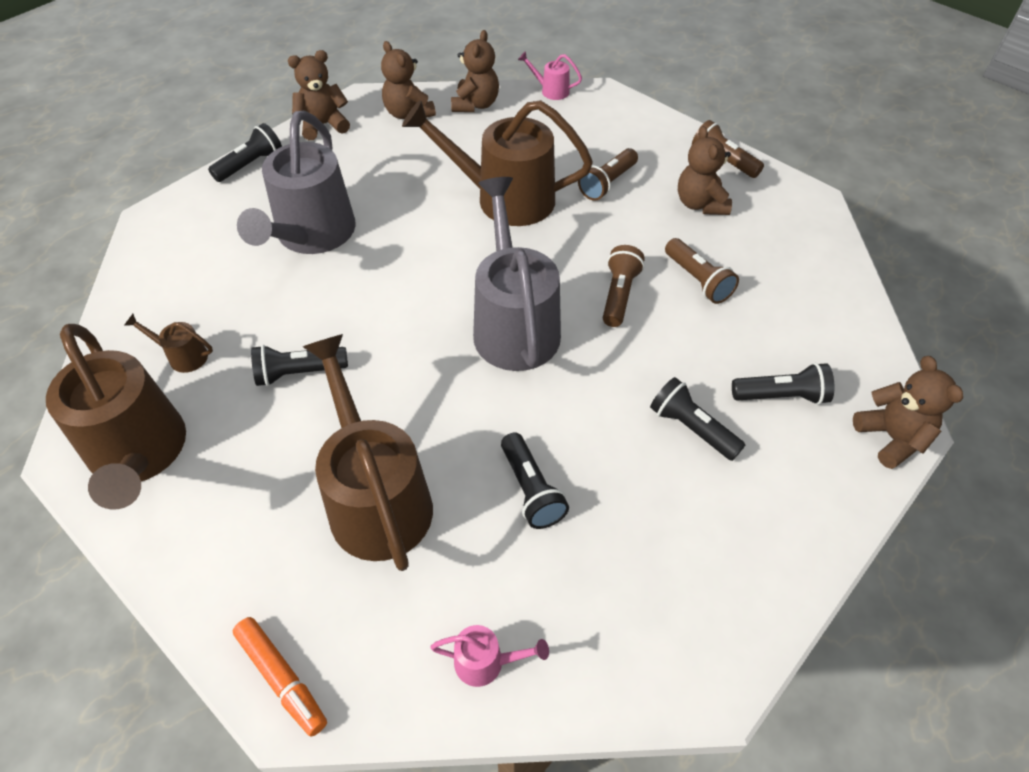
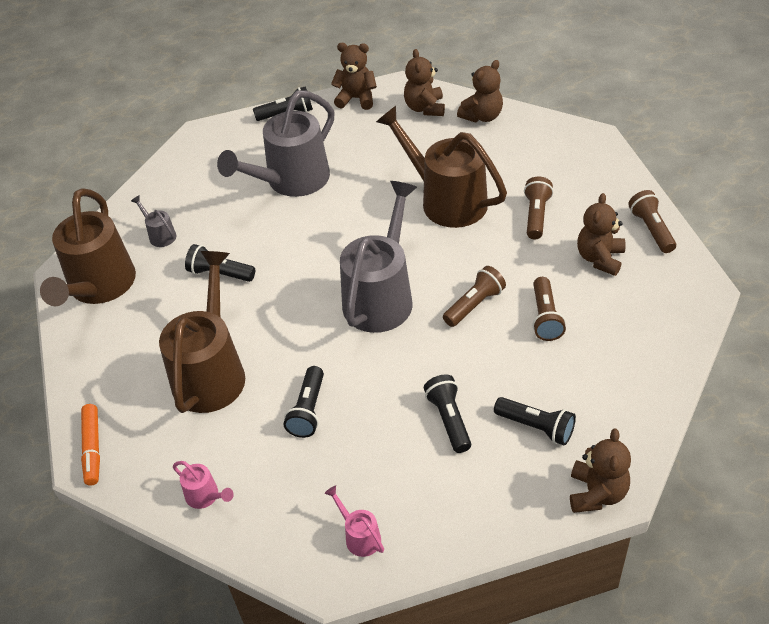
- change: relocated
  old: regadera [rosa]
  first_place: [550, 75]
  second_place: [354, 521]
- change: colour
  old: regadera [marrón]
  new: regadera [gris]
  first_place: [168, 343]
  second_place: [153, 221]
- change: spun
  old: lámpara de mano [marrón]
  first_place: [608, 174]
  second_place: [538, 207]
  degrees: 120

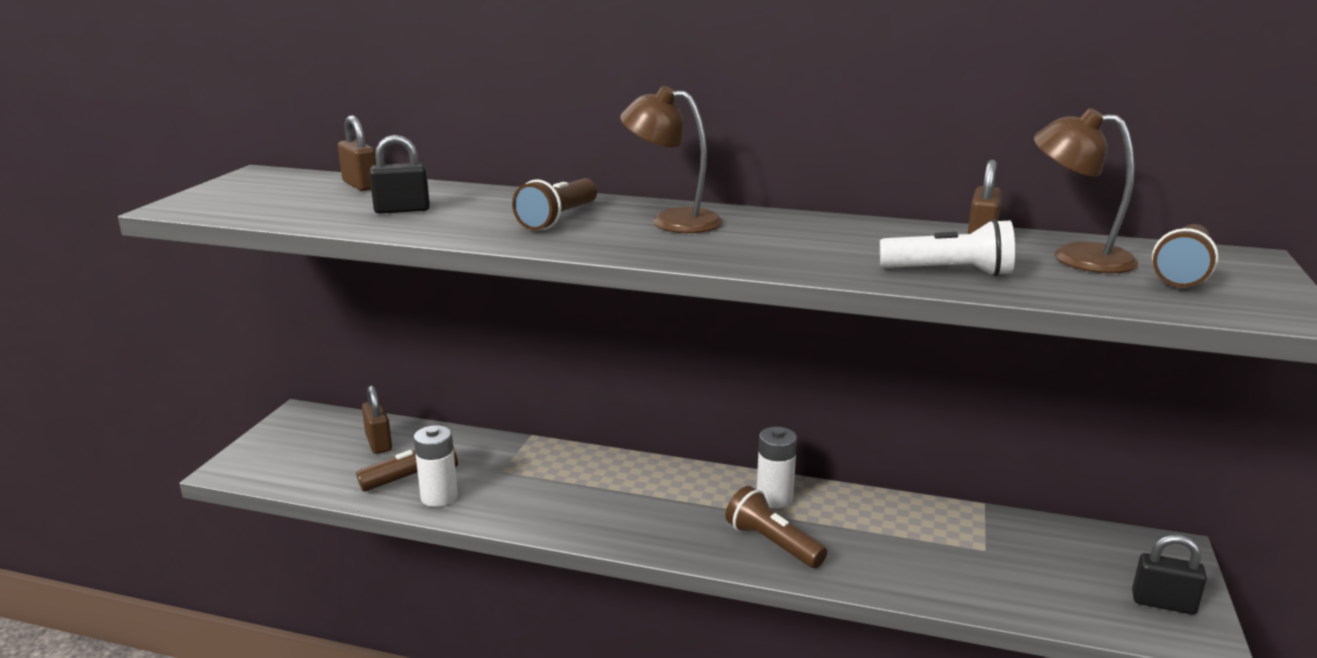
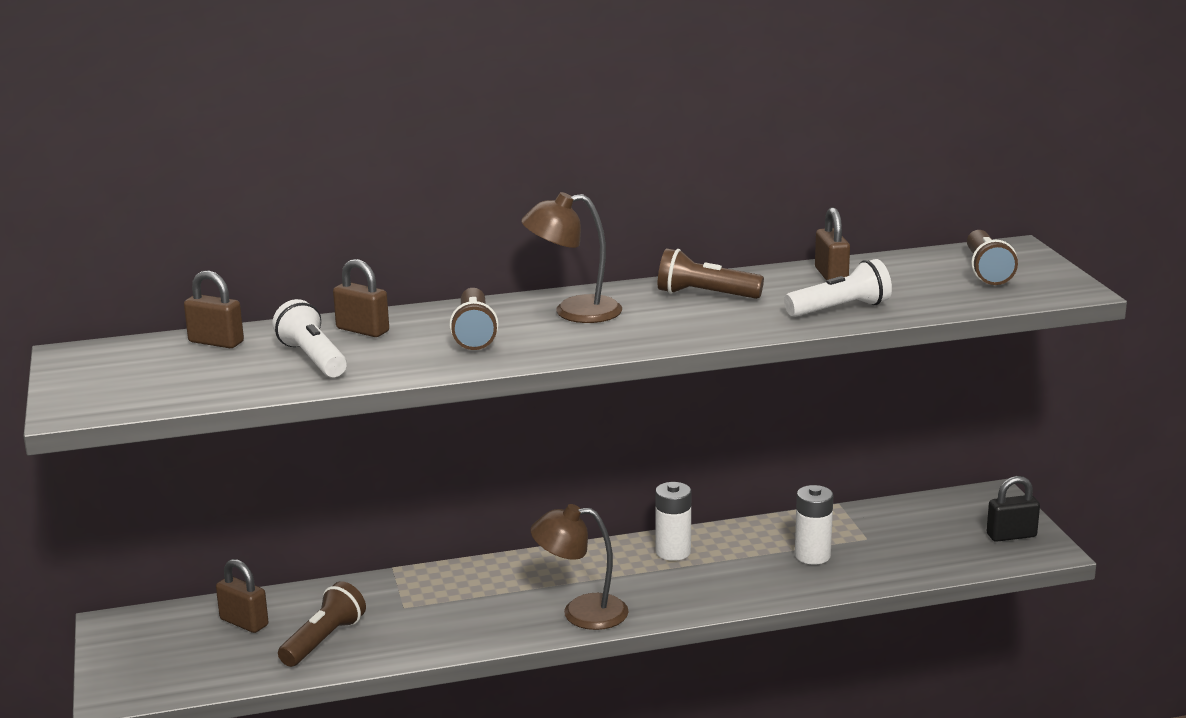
- change: appeared
  new: candado [marrón]
  second_place: [361, 298]
- change: relocated
  old: pila [blanco]
  first_place: [436, 466]
  second_place: [814, 524]
- change: relocated
  old: lámpara de mano [marrón]
  first_place: [776, 527]
  second_place: [711, 273]
- change: relocated
  old: lámpara [marrón]
  first_place: [1086, 190]
  second_place: [580, 567]
- change: exchanged
  old: candado [negro]
  new: lámpara de mano [blanco]
  first_place: [399, 174]
  second_place: [309, 338]

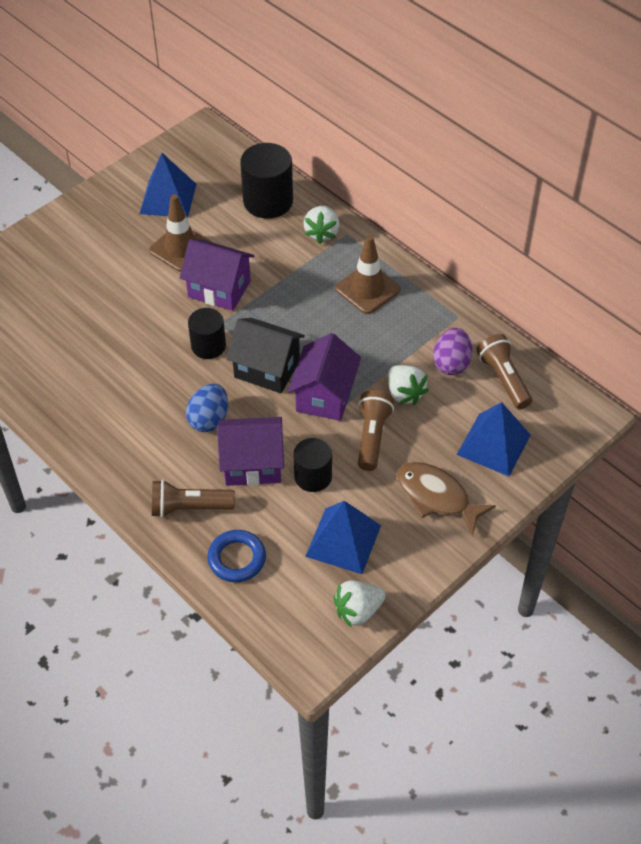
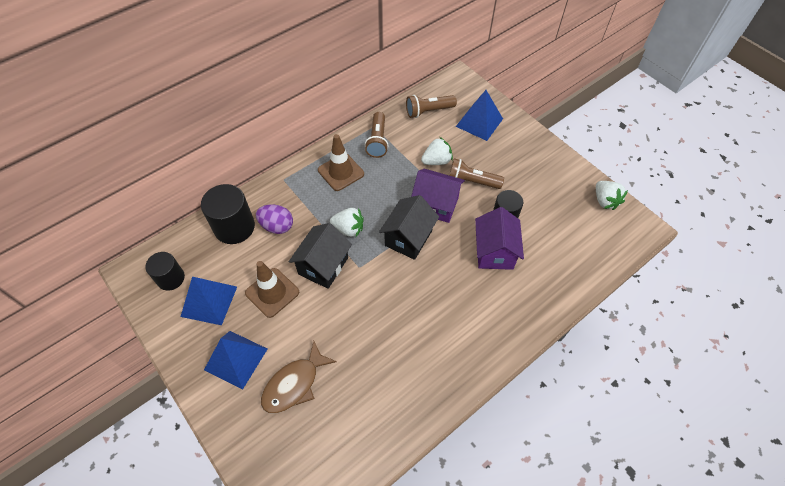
- change: missing
  old: huevo [azul]
  first_place: [207, 407]
- change: missing
  old: anillo [azul]
  first_place: [237, 556]
- change: relocated
  old: lámpara de mano [marrón]
  first_place: [193, 499]
  second_place: [377, 135]
- change: relocated
  old: cilindro [negro]
  first_place: [207, 333]
  second_place: [165, 271]
- change: relocated
  old: fresa [blanco]
  first_place: [321, 225]
  second_place: [347, 222]
- change: relocated
  old: pirámide [azul]
  first_place: [343, 537]
  second_place: [235, 360]
- change: relocated
  old: pez [marrón]
  first_place: [446, 499]
  second_place: [299, 377]
- change: relocated
  old: huevo [morado]
  first_place: [452, 351]
  second_place: [274, 219]
- change: colour
  old: casa [morado]
  new: casa [negro]
  first_place: [216, 275]
  second_place: [320, 256]

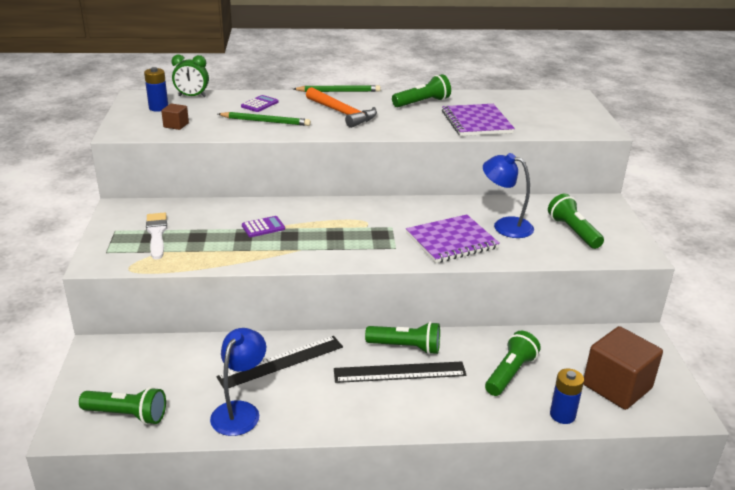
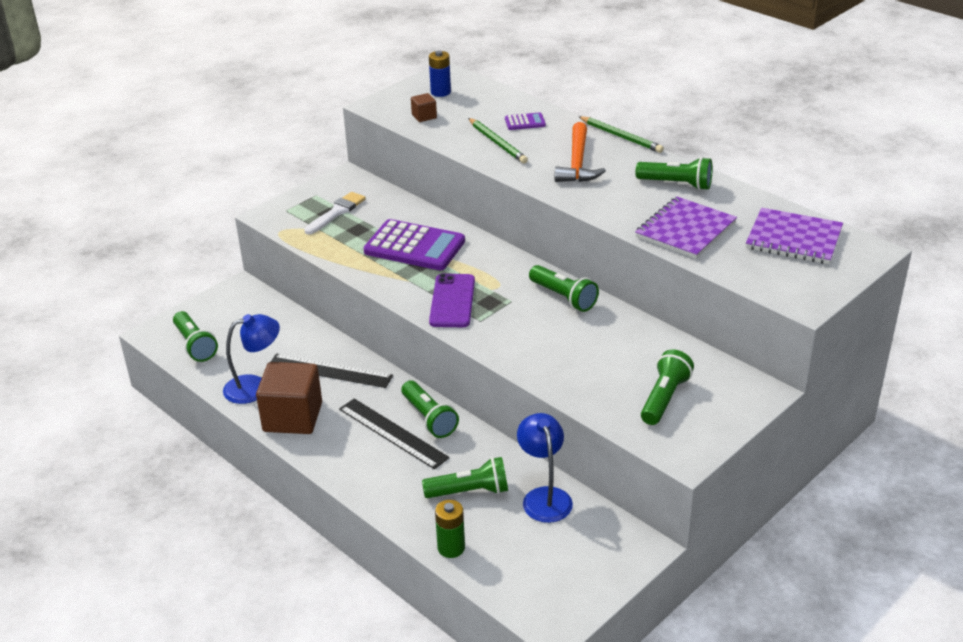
- change: missing
  old: despertador [verde]
  first_place: [190, 76]
- change: appeared
  new: móvil [morado]
  second_place: [452, 300]
- change: appeared
  new: lámpara de mano [verde]
  second_place: [564, 288]
- change: relocated
  old: cuaderno [morado]
  first_place: [453, 239]
  second_place: [794, 236]
- change: relocated
  old: lámpara [azul]
  first_place: [508, 195]
  second_place: [545, 468]
- change: relocated
  old: cubo [marrón]
  first_place: [623, 368]
  second_place: [289, 398]
- change: colour
  old: pila [azul]
  new: pila [verde]
  first_place: [567, 396]
  second_place: [450, 529]
- change: size
  old: calculadora [morado]
  first_place: [263, 226]
  second_place: [414, 244]
  factor: 2.21

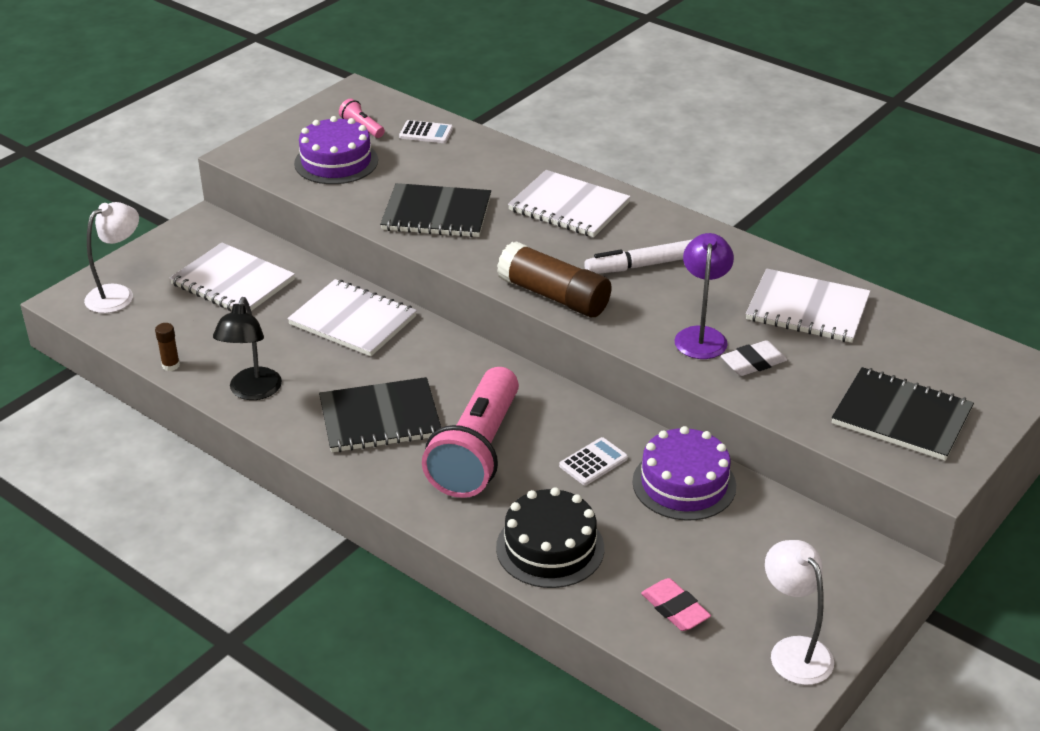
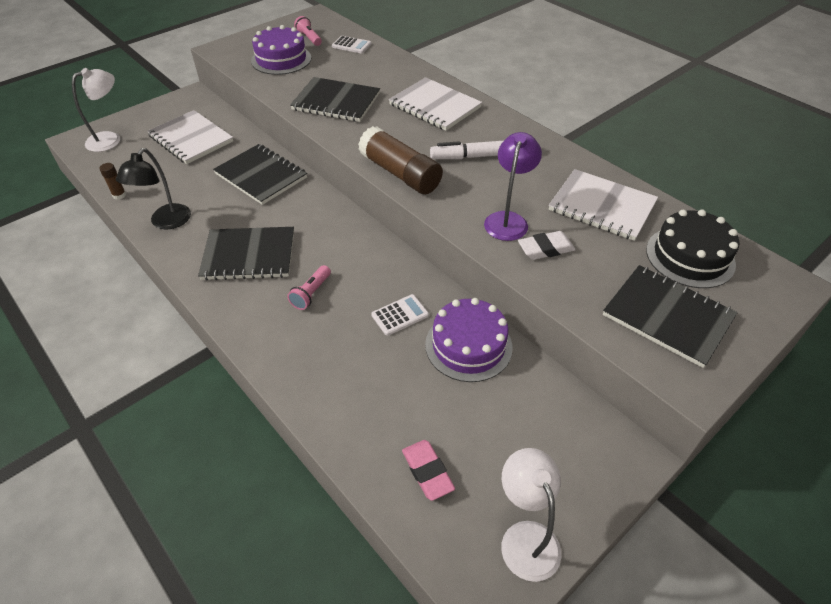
- change: relocated
  old: tarta [negro]
  first_place: [550, 537]
  second_place: [692, 248]
- change: colour
  old: cuaderno [blanco]
  new: cuaderno [negro]
  first_place: [352, 317]
  second_place: [260, 174]
- change: size
  old: lámpara de mano [rosa]
  first_place: [470, 432]
  second_place: [309, 287]
  factor: 0.41

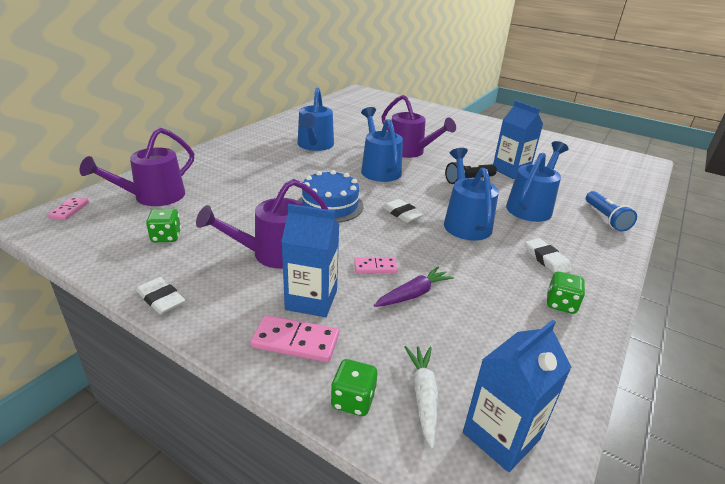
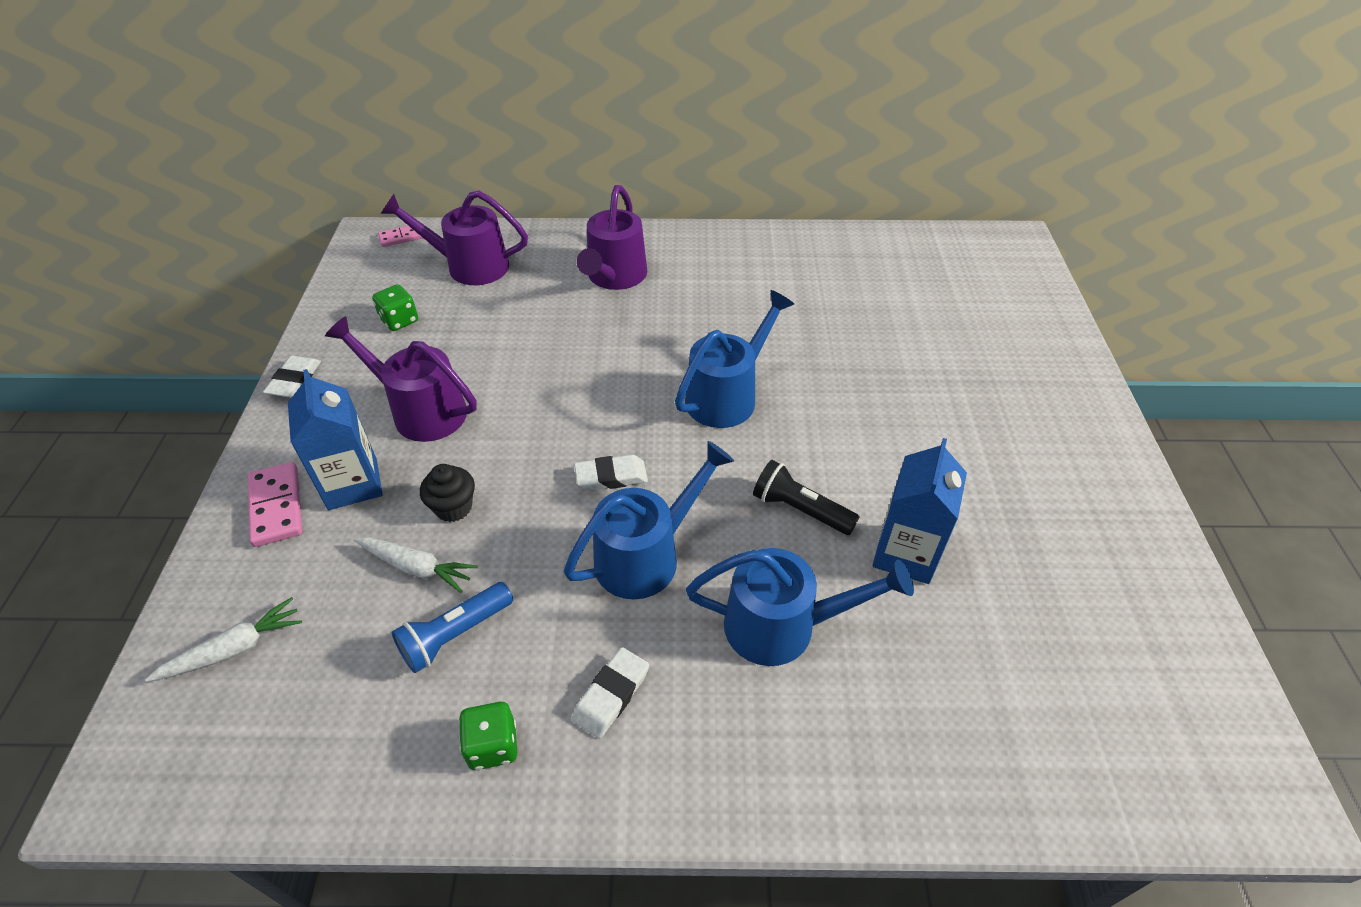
- change: missing
  old: regadera [azul]
  first_place: [315, 119]
- change: missing
  old: tarta [azul]
  first_place: [330, 196]
- change: missing
  old: dado [verde]
  first_place: [354, 387]
- change: missing
  old: cartón de leche [azul]
  first_place: [517, 396]
- change: relocated
  old: regadera [morado]
  first_place: [419, 126]
  second_place: [612, 237]
- change: relocated
  old: lámpara de mano [azul]
  first_place: [611, 211]
  second_place: [452, 627]
- change: exchanged
  old: ficha de dominó [rosa]
  new: magdalena [negro]
  first_place: [376, 265]
  second_place: [447, 493]
- change: colour
  old: zanahoria [morado]
  new: zanahoria [blanco]
  first_place: [414, 287]
  second_place: [416, 565]
- change: spun
  old: goma de borrar [blanco]
  first_place: [403, 211]
  second_place: [611, 473]
  degrees: 60

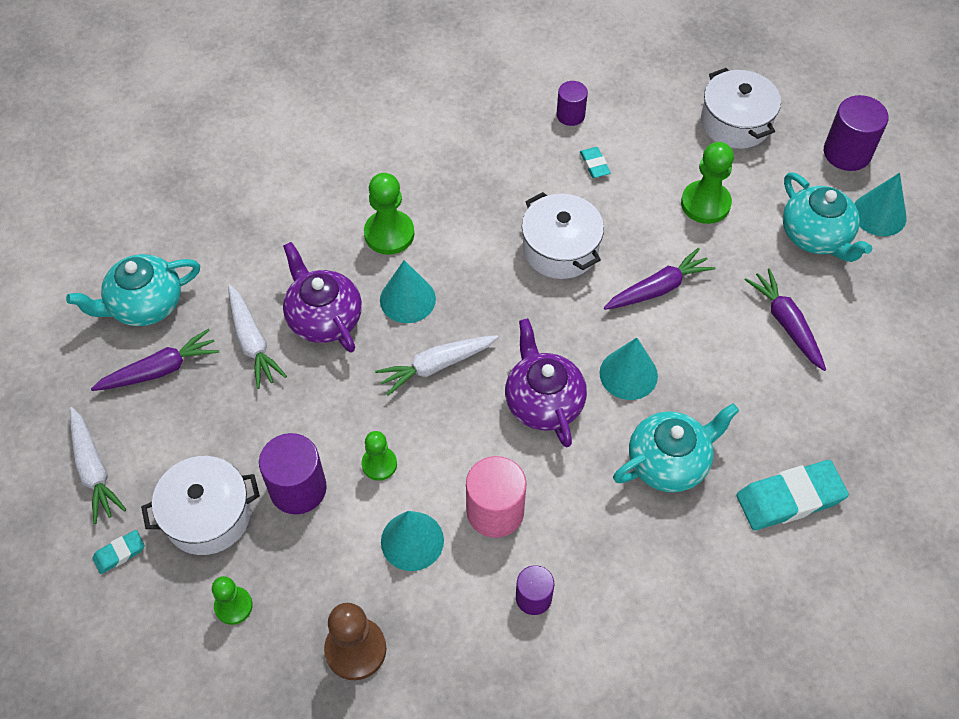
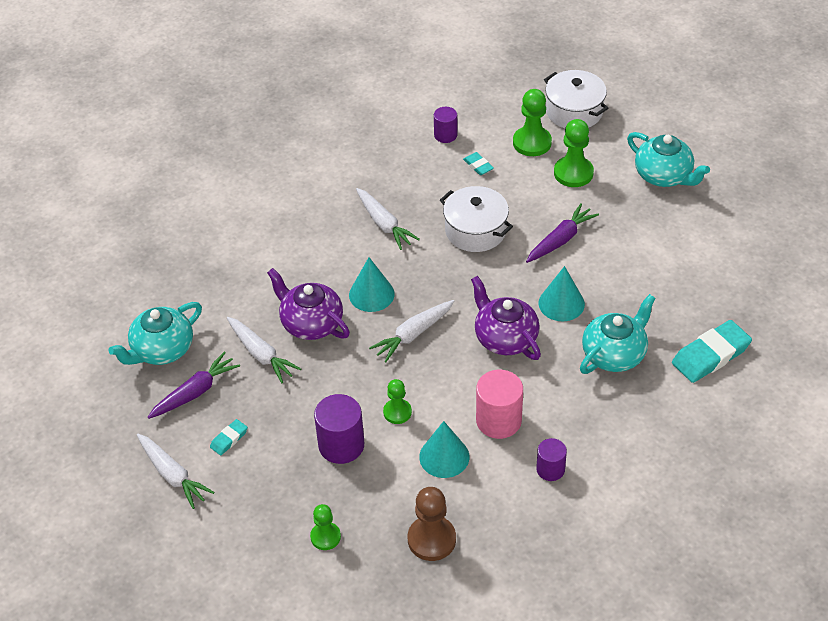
- change: missing
  old: olla [blanco]
  first_place: [200, 505]
- change: missing
  old: zanahoria [morado]
  first_place: [785, 319]
- change: missing
  old: cilindro [morado]
  first_place: [856, 133]
- change: missing
  old: cono [turquesa]
  first_place: [880, 204]
- change: appeared
  new: zanahoria [blanco]
  second_place: [388, 219]
- change: relocated
  old: goma de borrar [turquesa]
  first_place: [118, 552]
  second_place: [229, 437]
- change: relocated
  old: peón [verde]
  first_place: [389, 214]
  second_place: [532, 122]

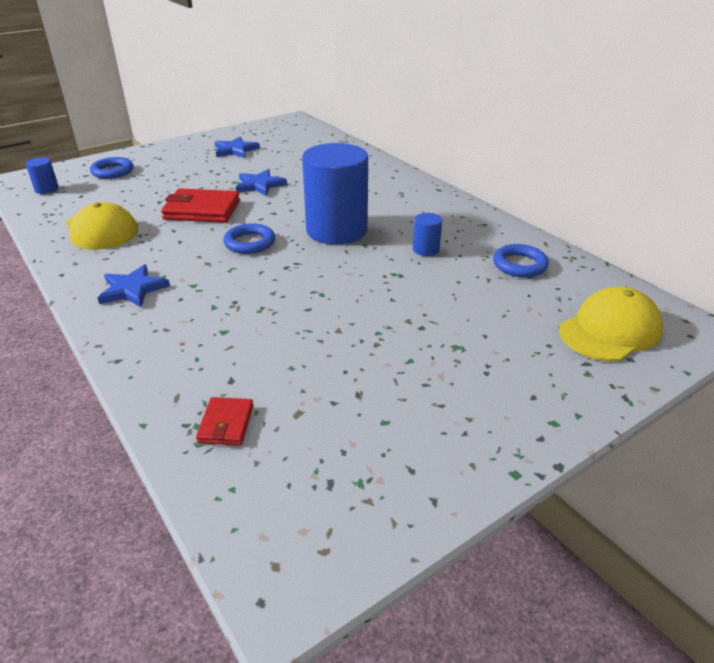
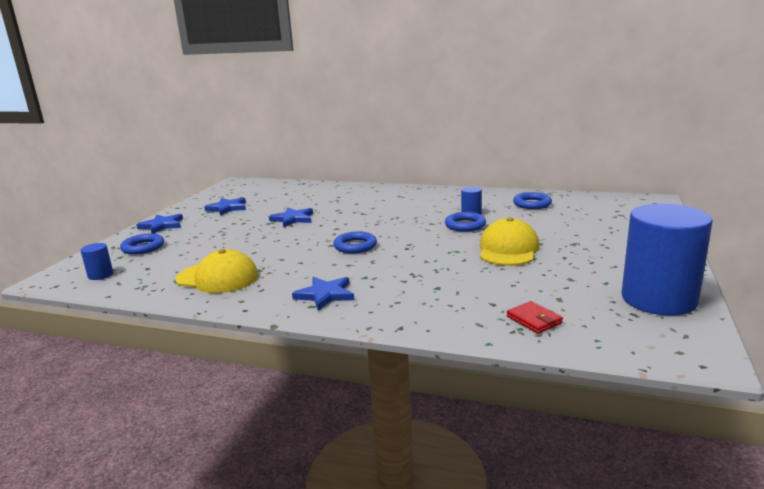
- change: missing
  old: cartera [rojo]
  first_place: [200, 205]
- change: appeared
  new: estrella [azul]
  second_place: [159, 224]
- change: appeared
  new: anillo [azul]
  second_place: [465, 222]
- change: relocated
  old: cilindro [azul]
  first_place: [335, 194]
  second_place: [667, 260]
- change: relocated
  old: gorra [amarillo]
  first_place: [611, 324]
  second_place: [510, 242]

